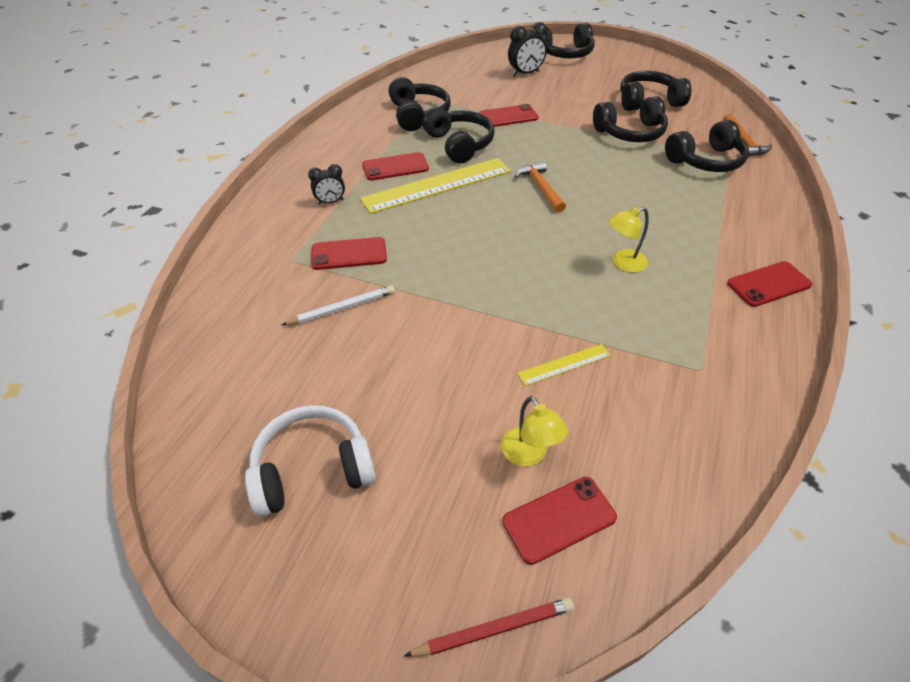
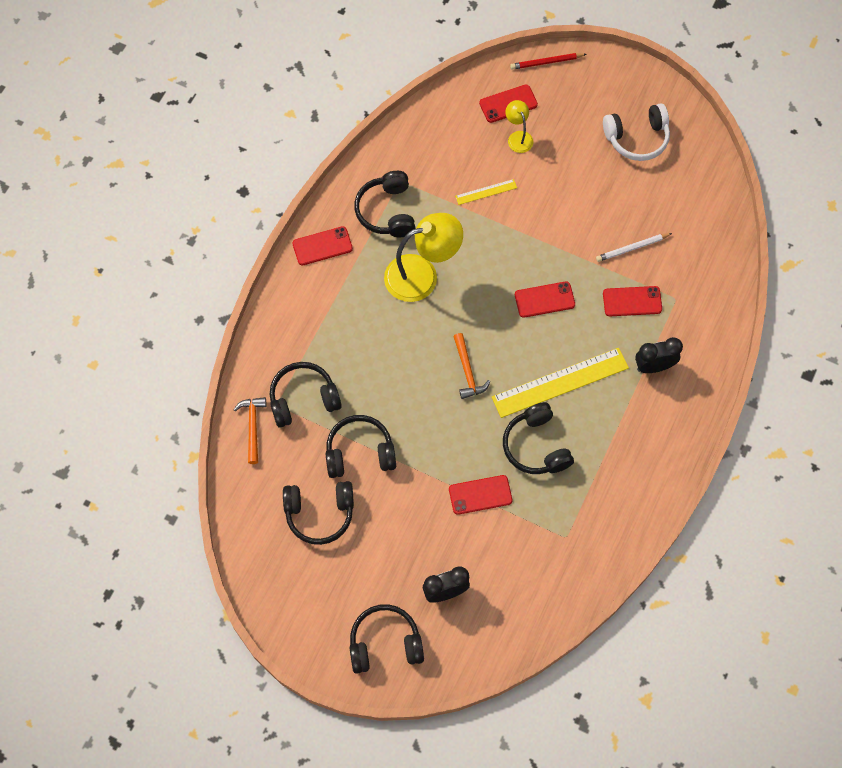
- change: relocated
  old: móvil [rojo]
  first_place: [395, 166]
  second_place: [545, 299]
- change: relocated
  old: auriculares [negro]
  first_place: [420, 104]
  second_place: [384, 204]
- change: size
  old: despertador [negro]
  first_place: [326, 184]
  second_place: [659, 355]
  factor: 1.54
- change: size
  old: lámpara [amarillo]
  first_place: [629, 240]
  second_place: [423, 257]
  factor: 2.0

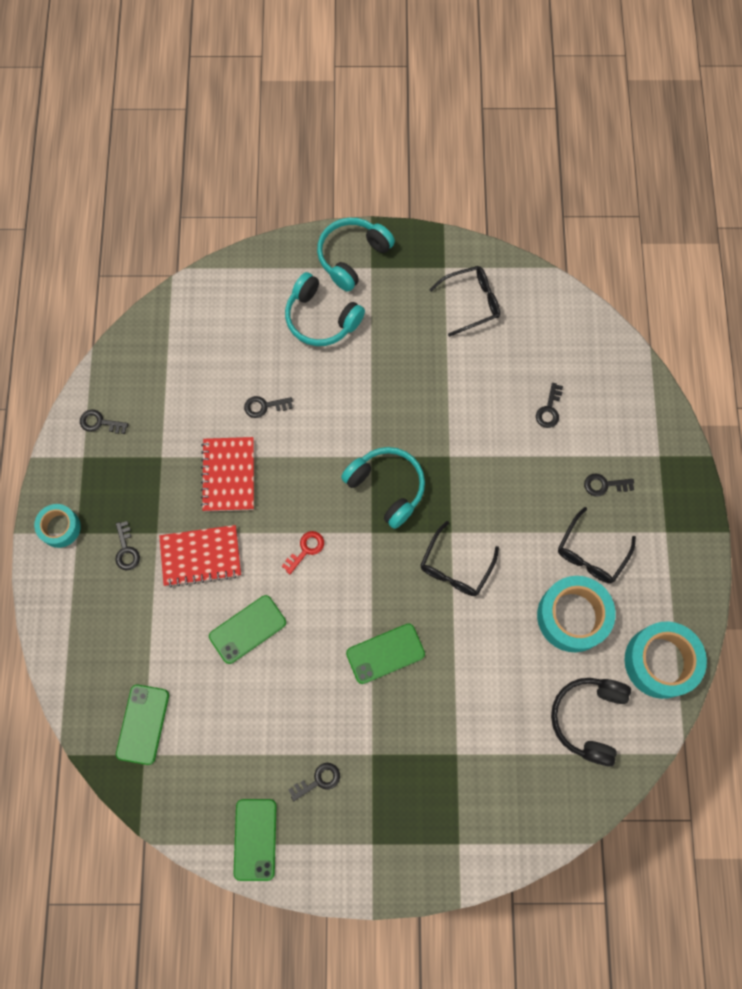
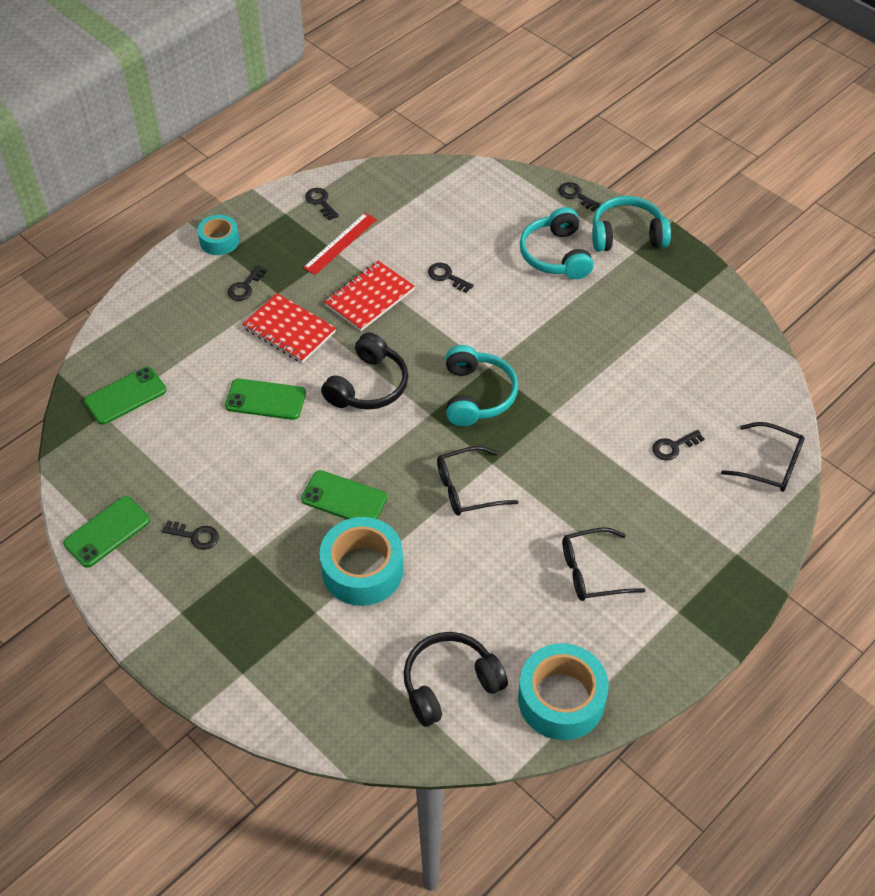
- change: appeared
  new: regla [rojo]
  second_place: [340, 244]
- change: relocated
  old: gafas [negro]
  first_place: [464, 301]
  second_place: [763, 457]
- change: relocated
  old: cinta adhesiva [turquesa]
  first_place: [576, 614]
  second_place: [361, 561]
- change: relocated
  old: llave [negro]
  first_place: [609, 485]
  second_place: [580, 197]
- change: exchanged
  old: llave [rojo]
  new: auriculares [negro]
  first_place: [303, 552]
  second_place: [364, 371]

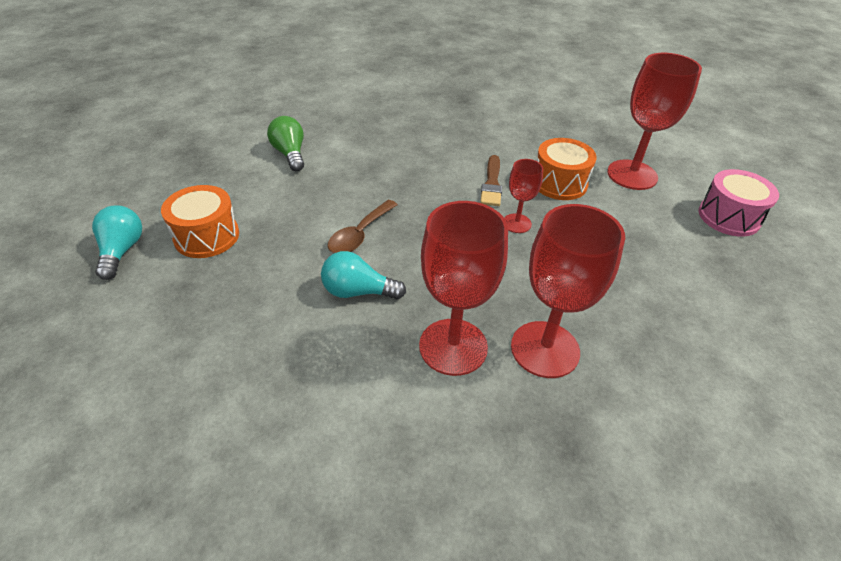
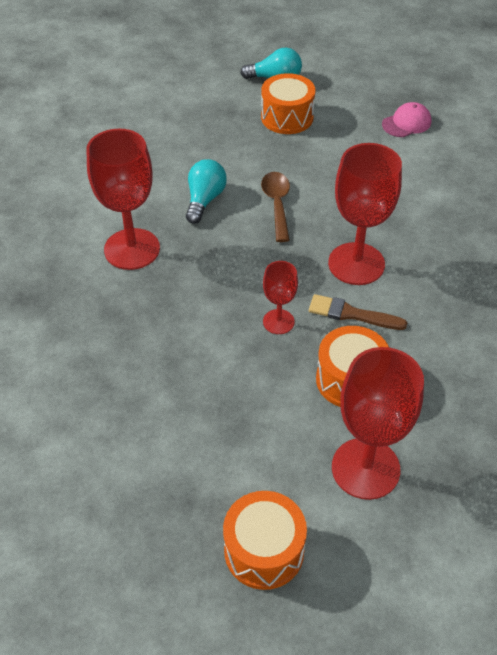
- change: missing
  old: bombilla [verde]
  first_place: [285, 143]
- change: appeared
  new: gorra [rosa]
  second_place: [406, 119]
- change: relocated
  old: copa [rojo]
  first_place: [568, 291]
  second_place: [365, 214]
- change: colour
  old: tambor [rosa]
  new: tambor [naranja]
  first_place: [738, 203]
  second_place: [265, 540]
- change: spun
  old: cuchara [marrón]
  first_place: [363, 226]
  second_place: [275, 207]
  degrees: 45

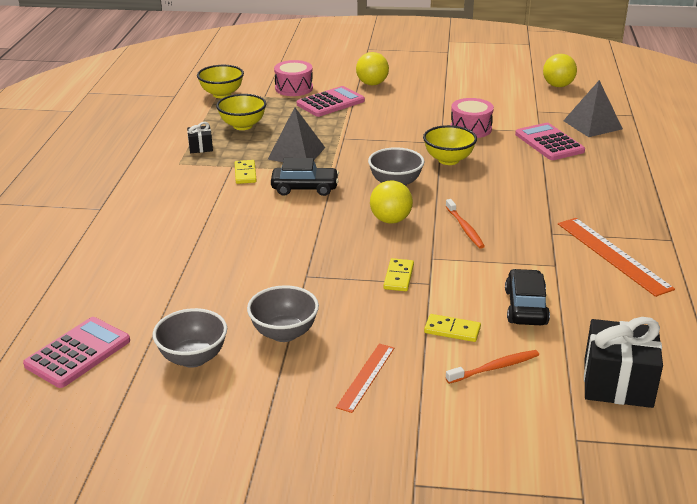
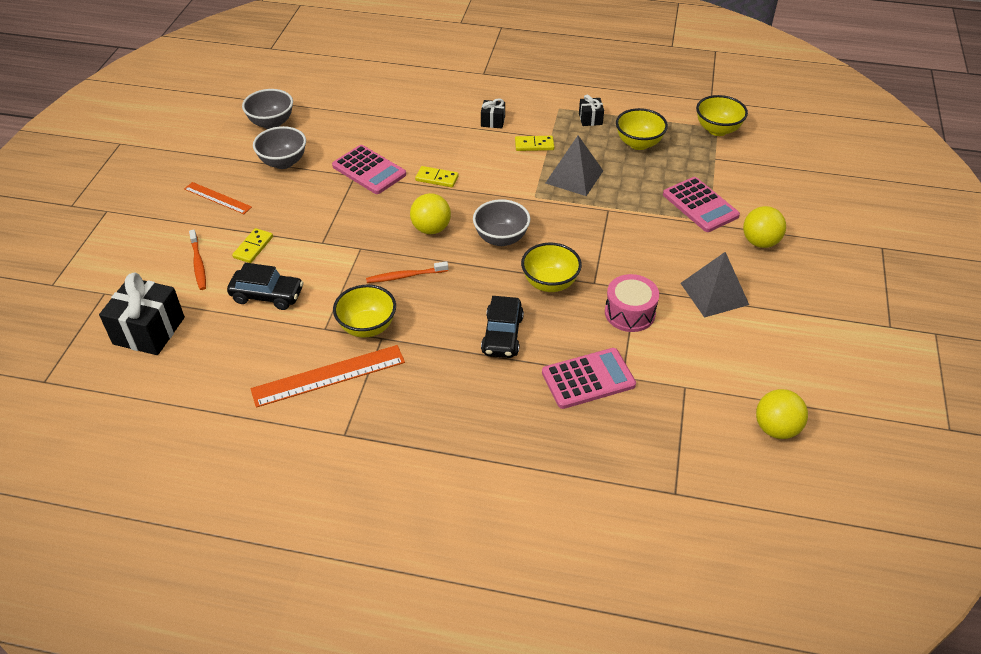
- change: missing
  old: tambor [rosa]
  first_place: [293, 78]
- change: appeared
  new: cuenco [amarillo]
  second_place: [364, 311]
- change: appeared
  new: regalo [negro]
  second_place: [493, 113]
- change: relocated
  old: calculadora [rosa]
  first_place: [76, 352]
  second_place: [369, 169]
- change: relocated
  old: coche [negro]
  first_place: [305, 177]
  second_place: [502, 327]
- change: relocated
  old: ficha de dominó [amarillo]
  first_place: [398, 274]
  second_place: [437, 176]
- change: relocated
  old: pirámide [gris]
  first_place: [593, 108]
  second_place: [715, 285]

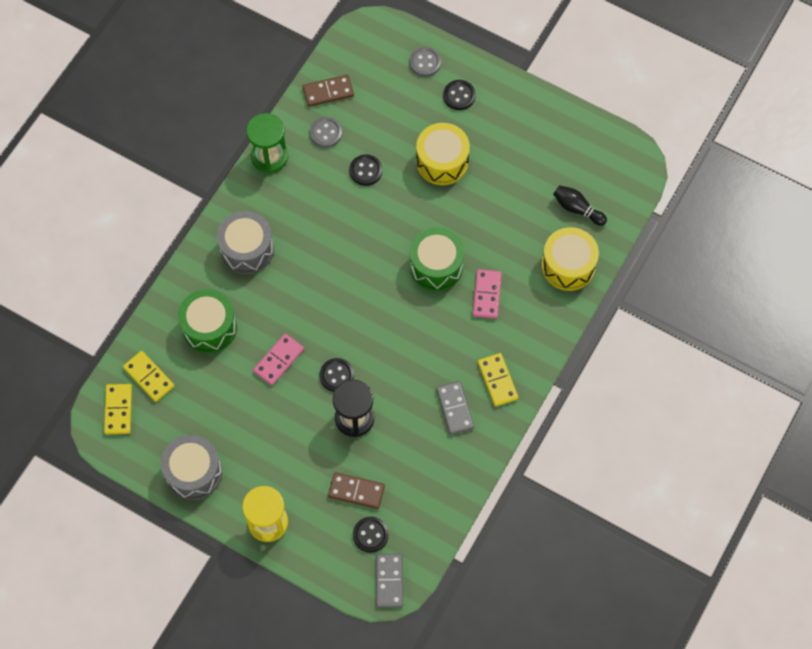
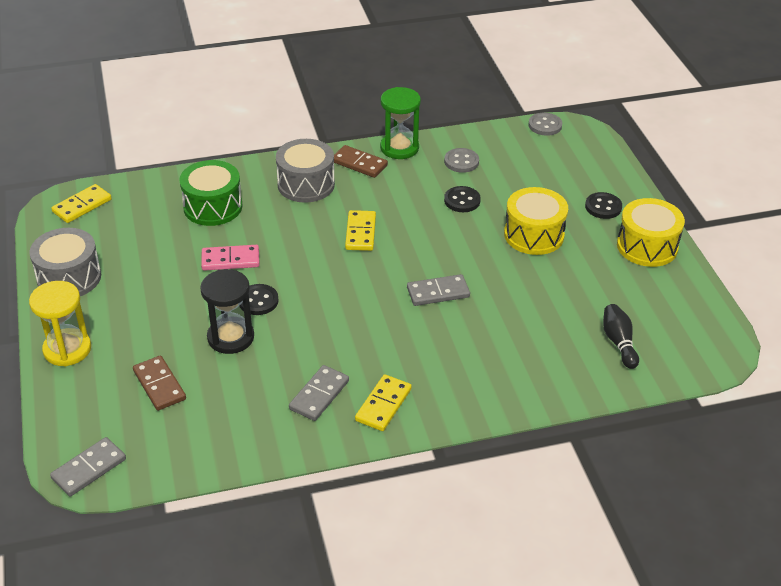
- change: missing
  old: botón [negro]
  first_place: [371, 535]
- change: missing
  old: ficha de dominó [rosa]
  first_place: [487, 294]
- change: relocated
  old: ficha de dominó [amarillo]
  first_place: [148, 376]
  second_place: [360, 230]
- change: relocated
  old: ficha de dominó [marrón]
  first_place: [328, 91]
  second_place: [361, 161]
- change: relocated
  old: botón [gris]
  first_place: [425, 62]
  second_place: [545, 124]
- change: relocated
  old: tambor [amarillo]
  first_place: [570, 259]
  second_place: [651, 232]
- change: exchanged
  old: tambor [verde]
  new: ficha de dominó [gris]
  first_place: [436, 259]
  second_place: [438, 290]

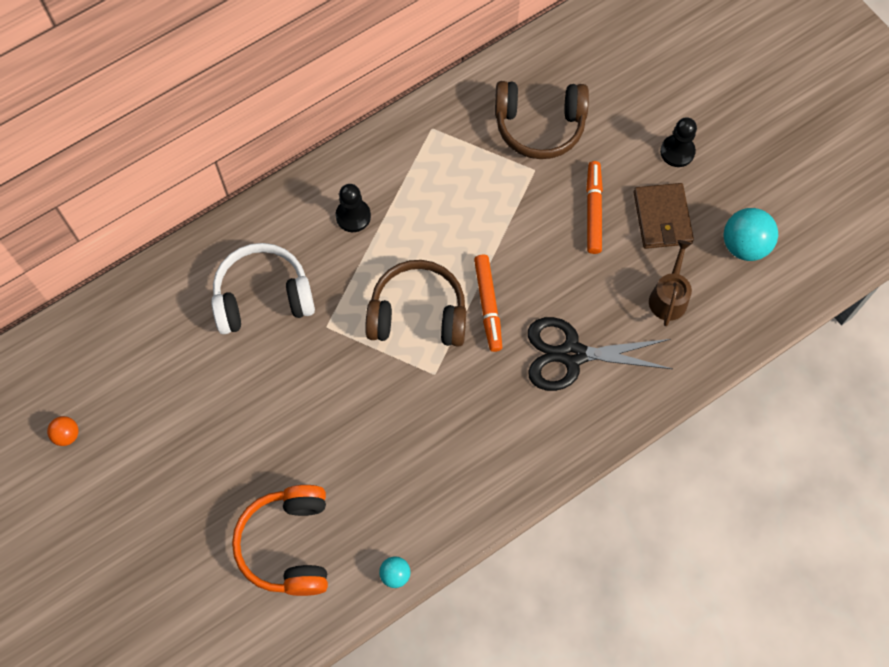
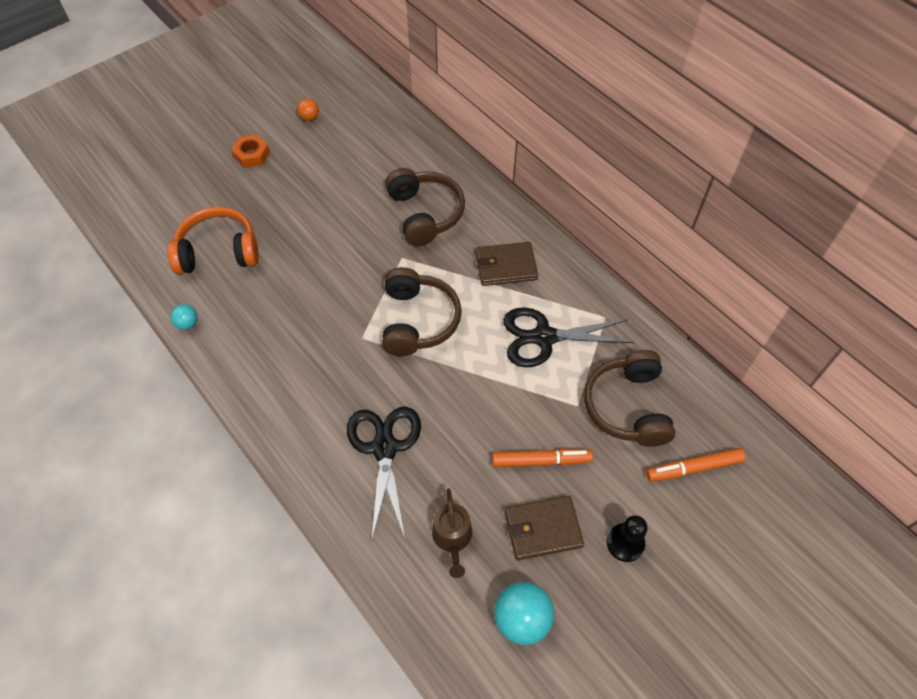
- change: appeared
  new: tuerca [naranja]
  second_place: [250, 151]
- change: appeared
  new: tijeras [negro]
  second_place: [568, 337]
- change: relocated
  old: rotulador [naranja]
  first_place: [488, 303]
  second_place: [696, 465]
- change: exchanged
  old: peón [negro]
  new: cartera [marrón]
  first_place: [353, 208]
  second_place: [507, 264]
- change: colour
  old: auriculares [blanco]
  new: auriculares [marrón]
  first_place: [263, 288]
  second_place: [425, 207]
- change: spun
  old: regadera [marrón]
  first_place: [670, 283]
  second_place: [452, 533]
  degrees: 75

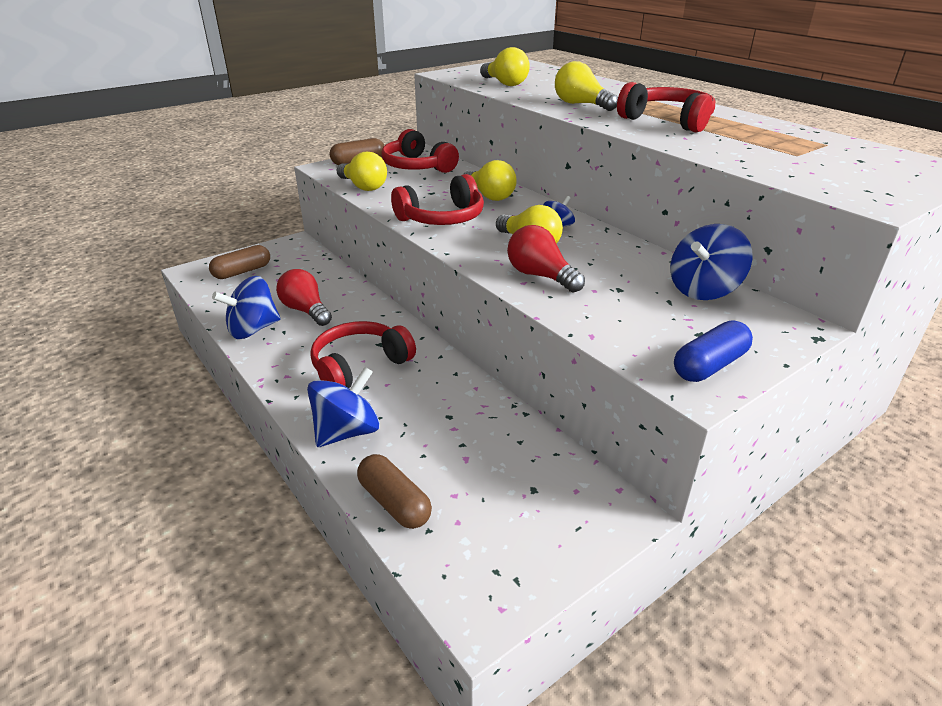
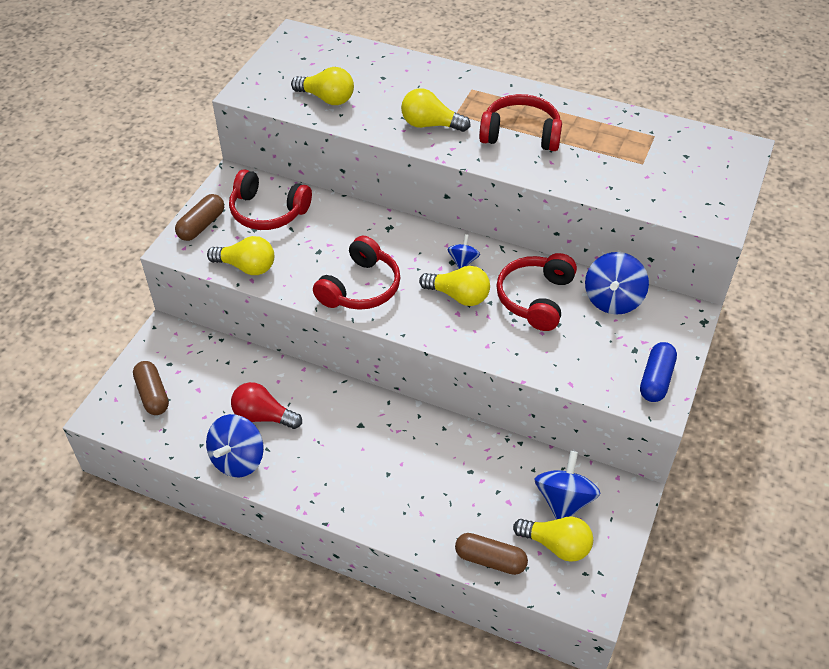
- change: missing
  old: bombilla [rojo]
  first_place: [546, 259]
- change: relocated
  old: peonza [azul]
  first_place: [343, 407]
  second_place: [568, 485]
- change: relocated
  old: auriculares [rojo]
  first_place: [363, 354]
  second_place: [536, 292]
- change: relocated
  old: bombilla [amarillo]
  first_place: [490, 180]
  second_place: [553, 539]
- change: spun
  old: cápsula [marrón]
  first_place: [239, 262]
  second_place: [151, 388]
  degrees: -45

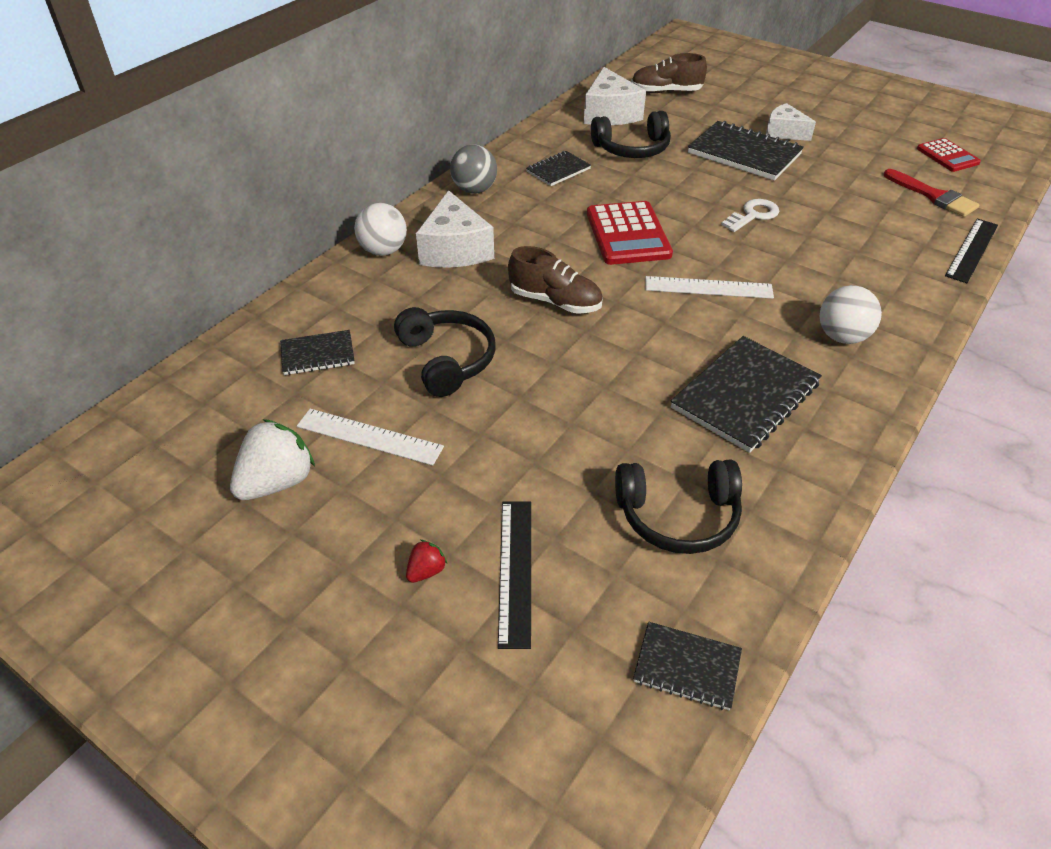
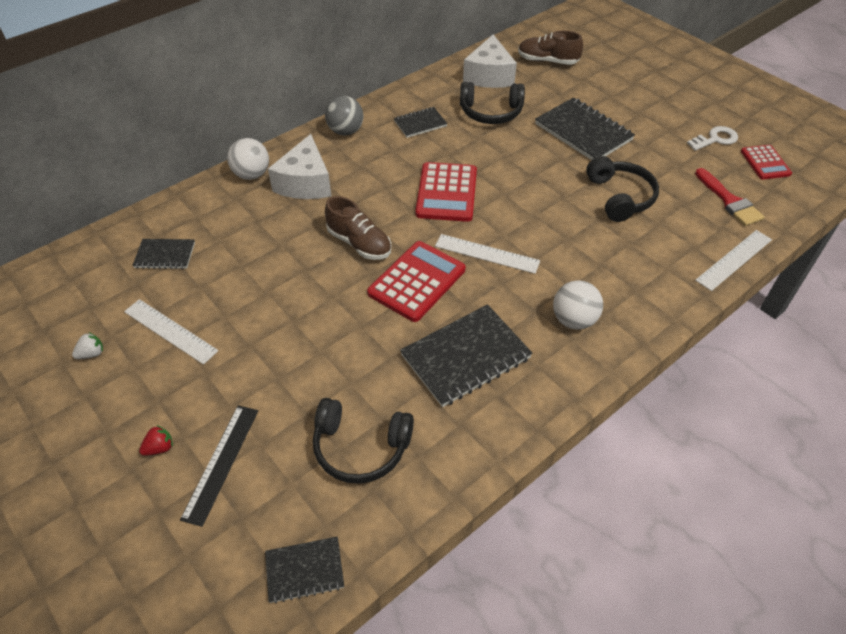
- change: missing
  old: queso [blanco]
  first_place: [791, 122]
- change: appeared
  new: calculadora [rojo]
  second_place: [416, 281]
- change: relocated
  old: auriculares [negro]
  first_place: [445, 352]
  second_place: [622, 189]
- change: relocated
  old: llave [blanco]
  first_place: [750, 215]
  second_place: [712, 138]
- change: colour
  old: regla [negro]
  new: regla [blanco]
  first_place: [971, 251]
  second_place: [733, 260]
- change: spun
  old: cuaderno [negro]
  first_place: [687, 666]
  second_place: [304, 570]
  degrees: -45
- change: size
  old: fresa [blanco]
  first_place: [272, 459]
  second_place: [87, 345]
  factor: 0.48

